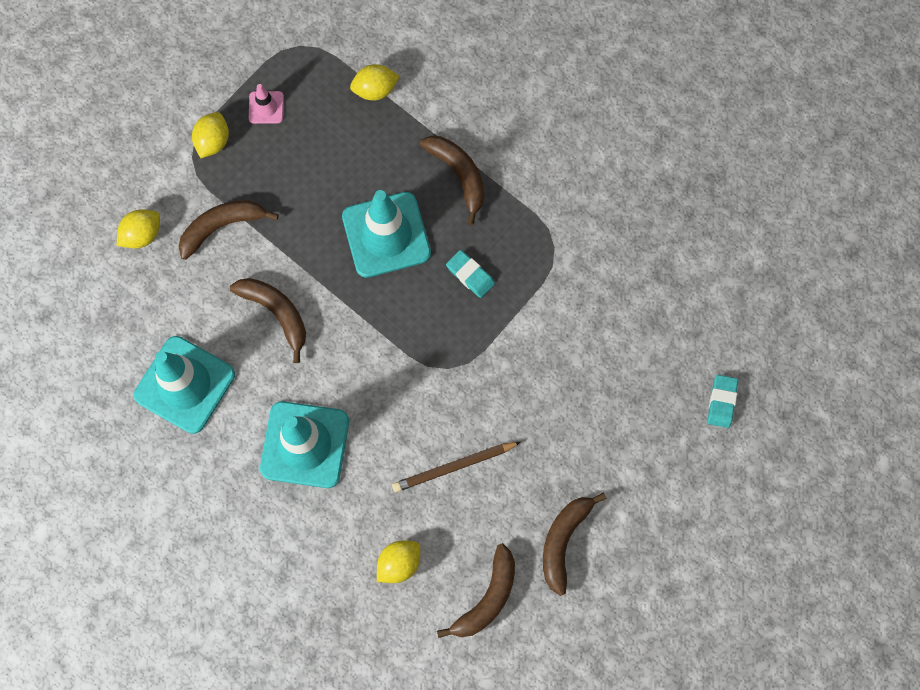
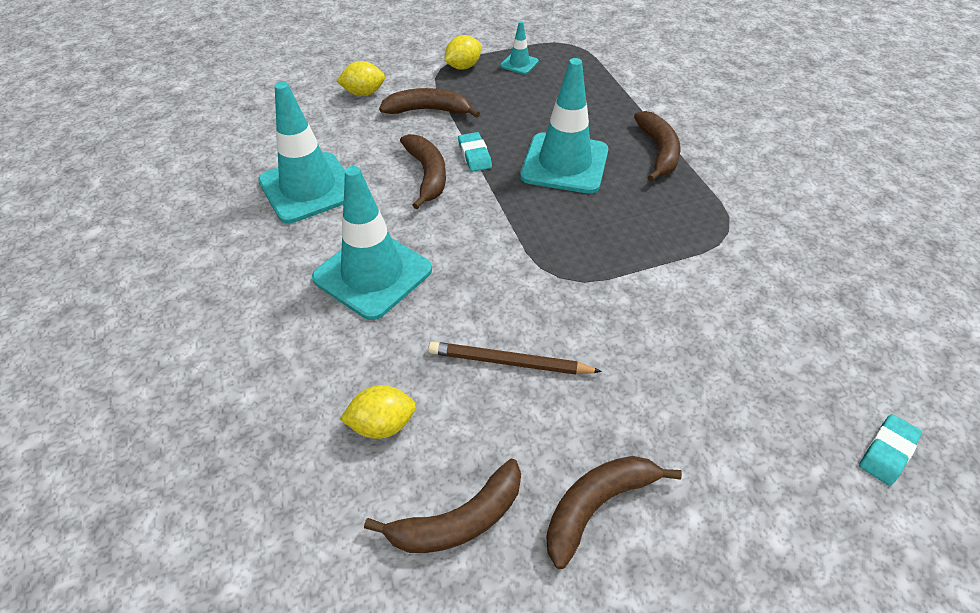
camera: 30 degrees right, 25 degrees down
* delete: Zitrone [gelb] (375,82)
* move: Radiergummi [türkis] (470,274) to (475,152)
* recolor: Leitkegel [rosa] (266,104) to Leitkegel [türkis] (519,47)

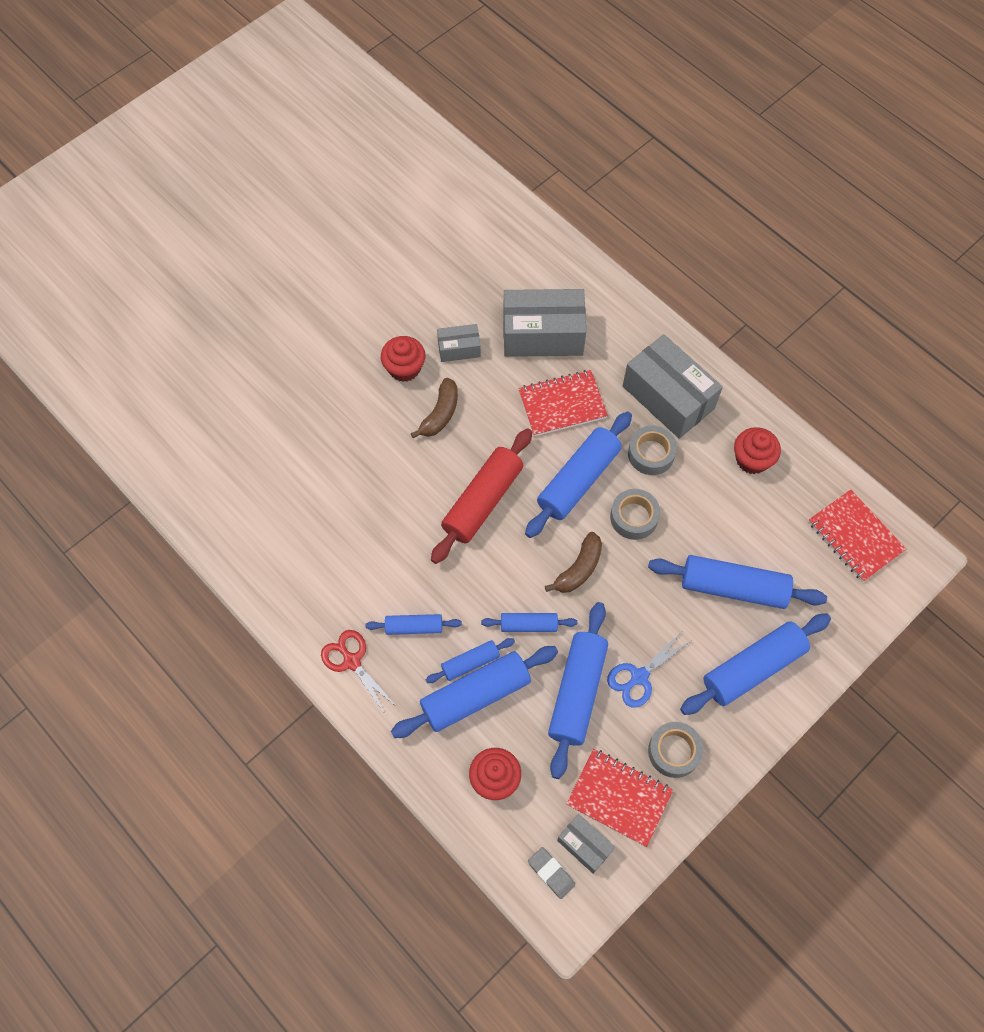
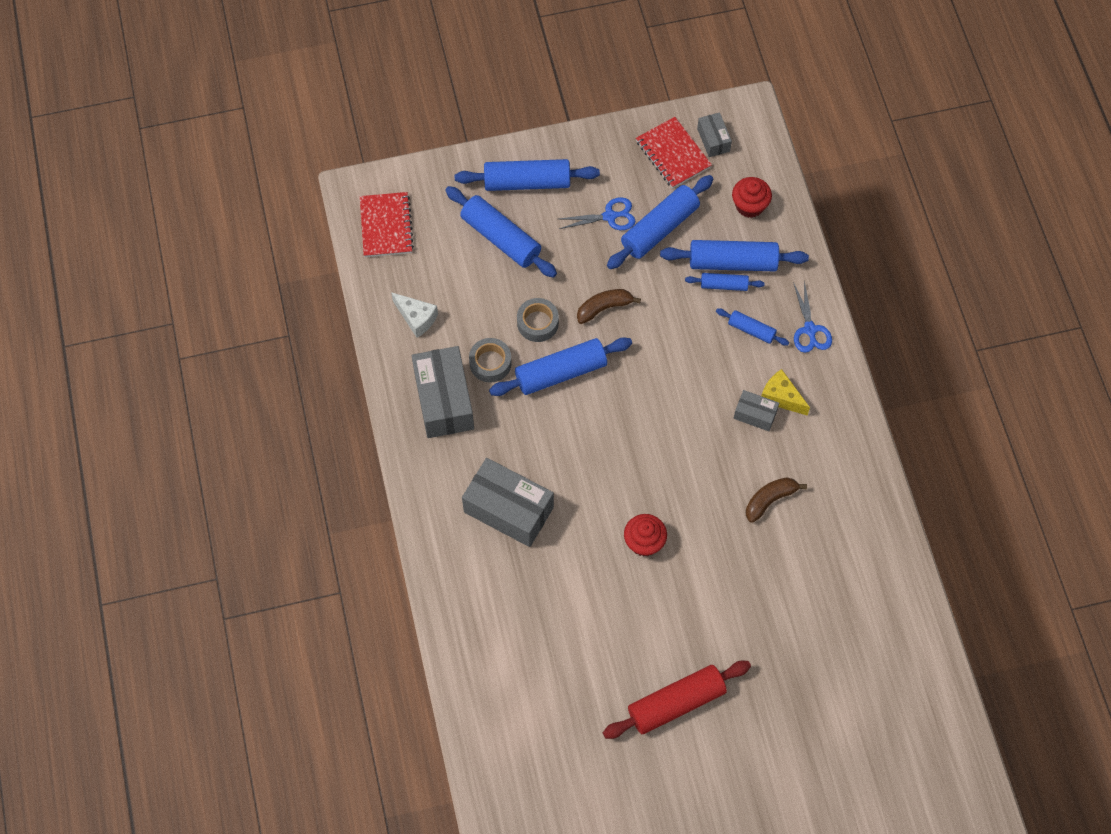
camera: 150 degrees left, 0 degrees up
* delete: Nudelholz [blau] (529,622)
* delete: Notizbuch [rot] (563,403)
* delete: Radiergummi [grau] (551,873)
* delete: Klebeband [grau] (675,750)
* insert: Käse [gelb] (785,392)
* move: Banane [braun] (434,408) to (776,500)
* move: Nudelholz [rot] (481,496) to (677,700)
* move: Schachtel [grau] (459,343) to (756,410)
* replace: Muffin [rot] (757,450) to Käse [weiß] (414,315)
* recolor: Schere [rot] (359,672) to Schere [blau] (812,317)

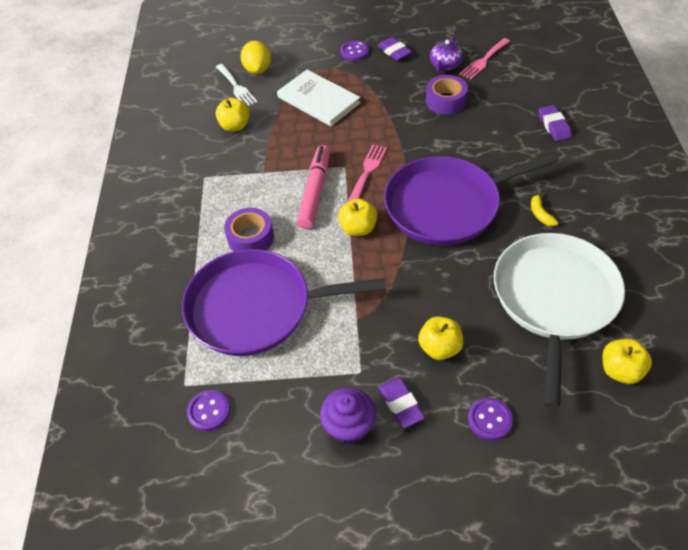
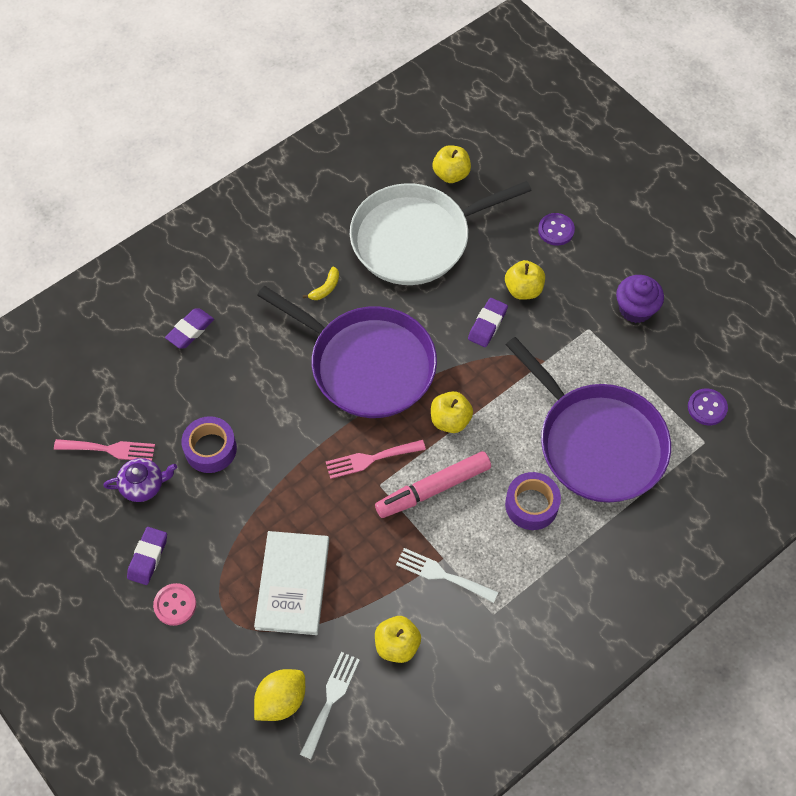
camera: 130 degrees left, 10 degrees up
* insert: Gabel [weiß] (447,575)
* move: Radiergummi [lila] (401,403) to (488,322)
* recolor: Knopf [lila] (354,51) to Knopf [rosa] (174,604)

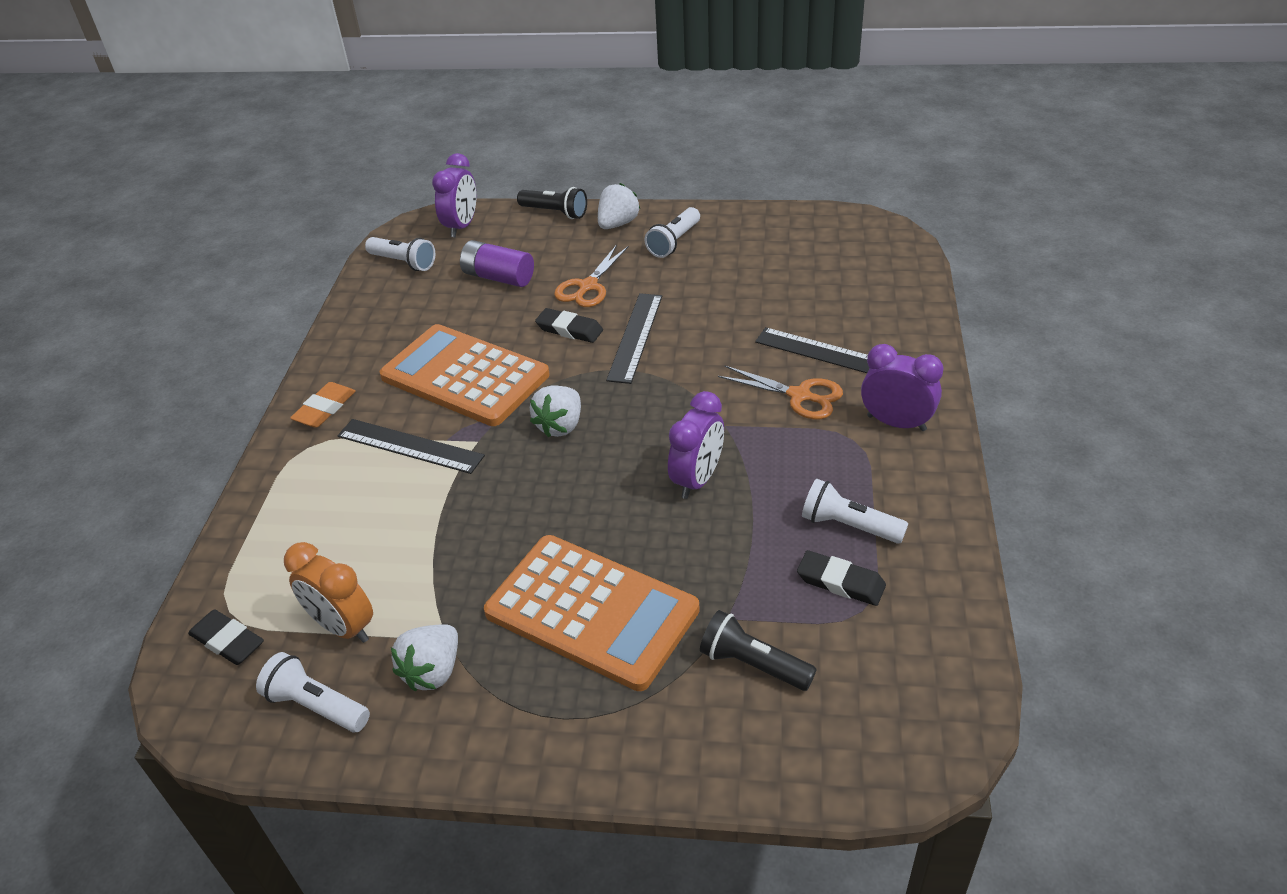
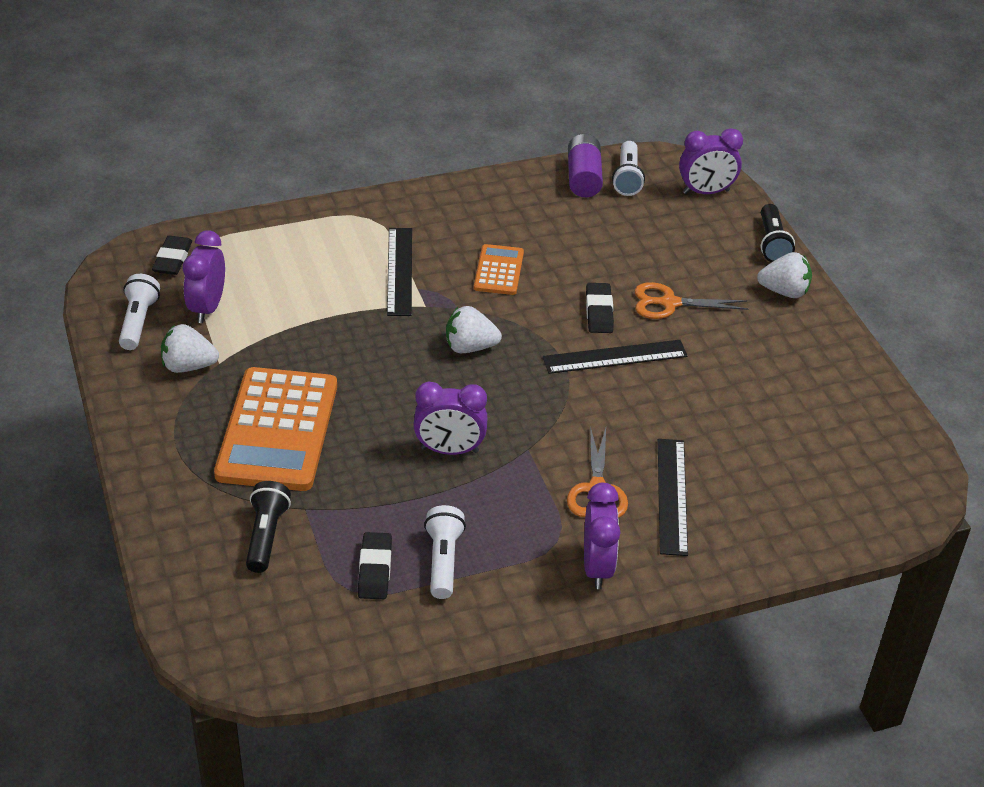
camera: 60 degrees right, 0 degrees up
* delete: Radiergummi [orange] (323,405)
* delete: Taschenlampe [weiß] (672,232)
* move: Batterie [lila] (497,263) to (585,165)
* recolor: Wecker [orange] (328,592) to Wecker [lila] (204,276)
* resize: Taschenrechner [orange] (464,375) = (499,269) x0.50

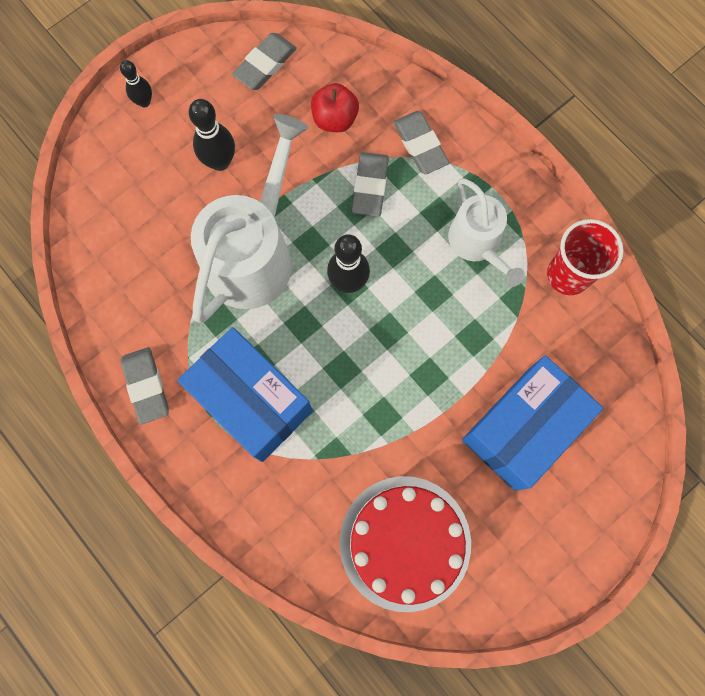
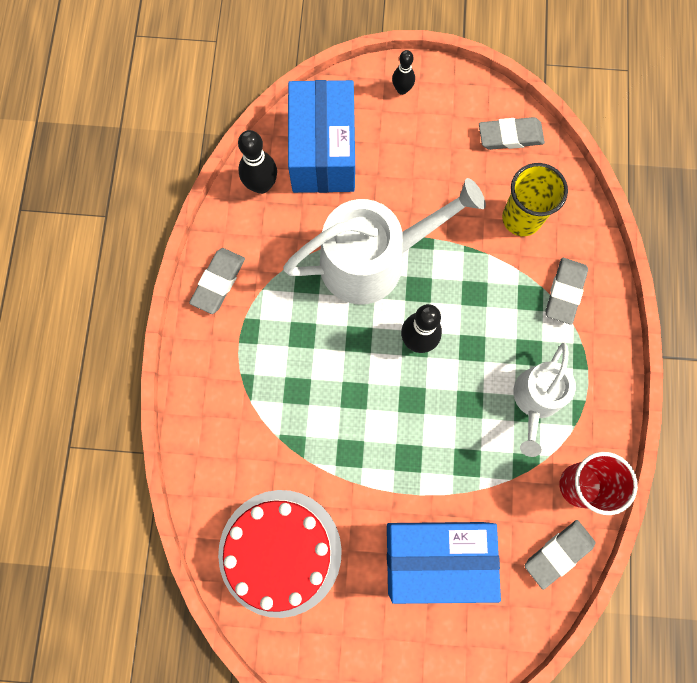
camera: 45 degrees right, 0 degrees up
* move: Schachtel [blau] (245,394) to (321,136)
* move: Bowlingkegel [schwarz] (212,135) to (257,162)
* move: Radiergummi [grau] (370,184) to (560,555)
* replace: Apfel [rot] (335,107) to Becher [gelb] (535,199)

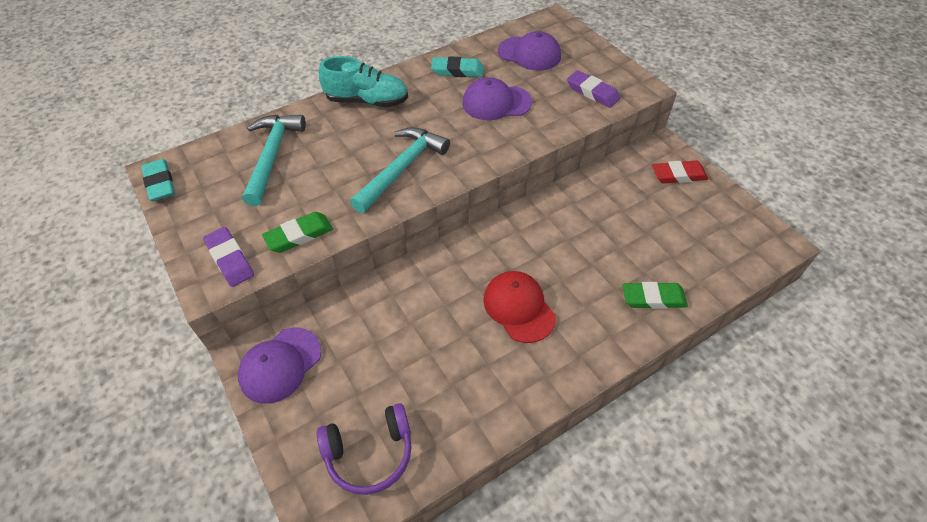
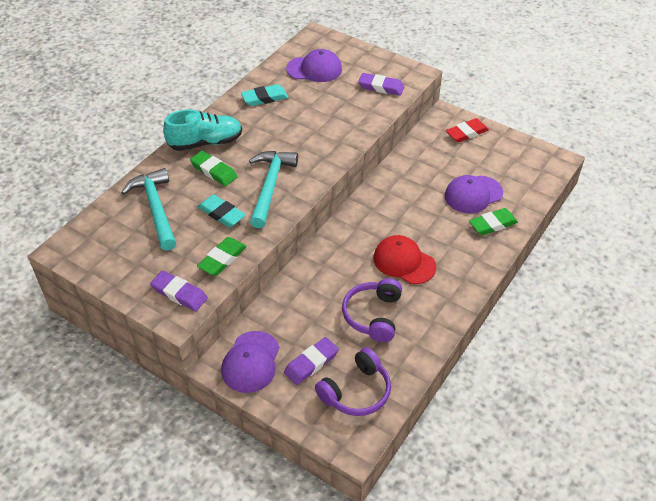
camera: 25 degrees left, 5 degrees down
* insert: Radiergummi [grün] (214,168)
* insert: Radiergummi [lila] (311,361)
* insert: Kopfhörer [lila] (372,310)
* move: Radiergummi [türkis] (158,180) to (222,210)
* move: Kappe [lila] (497,98) to (474,194)

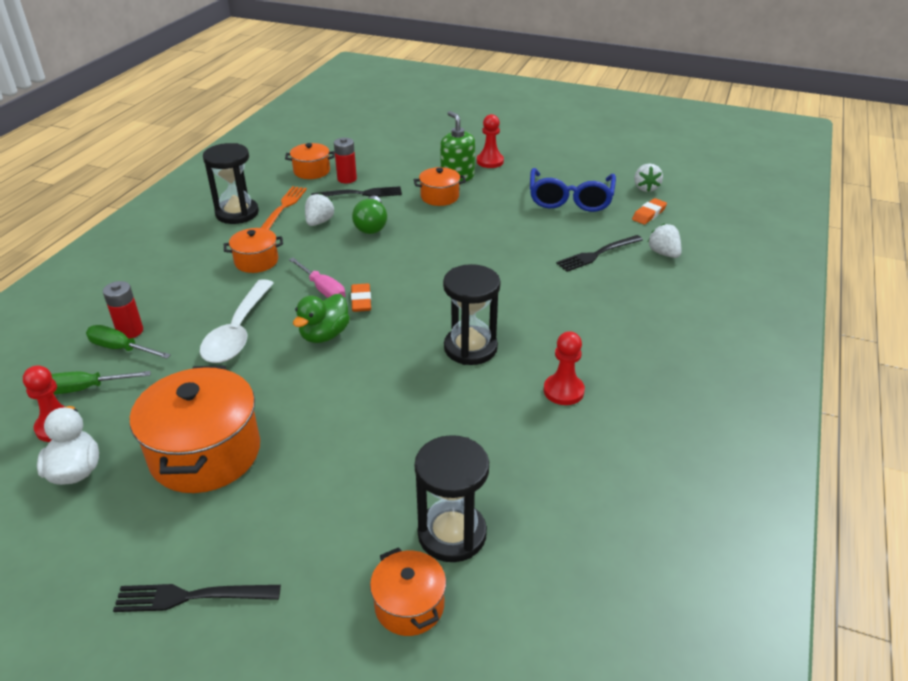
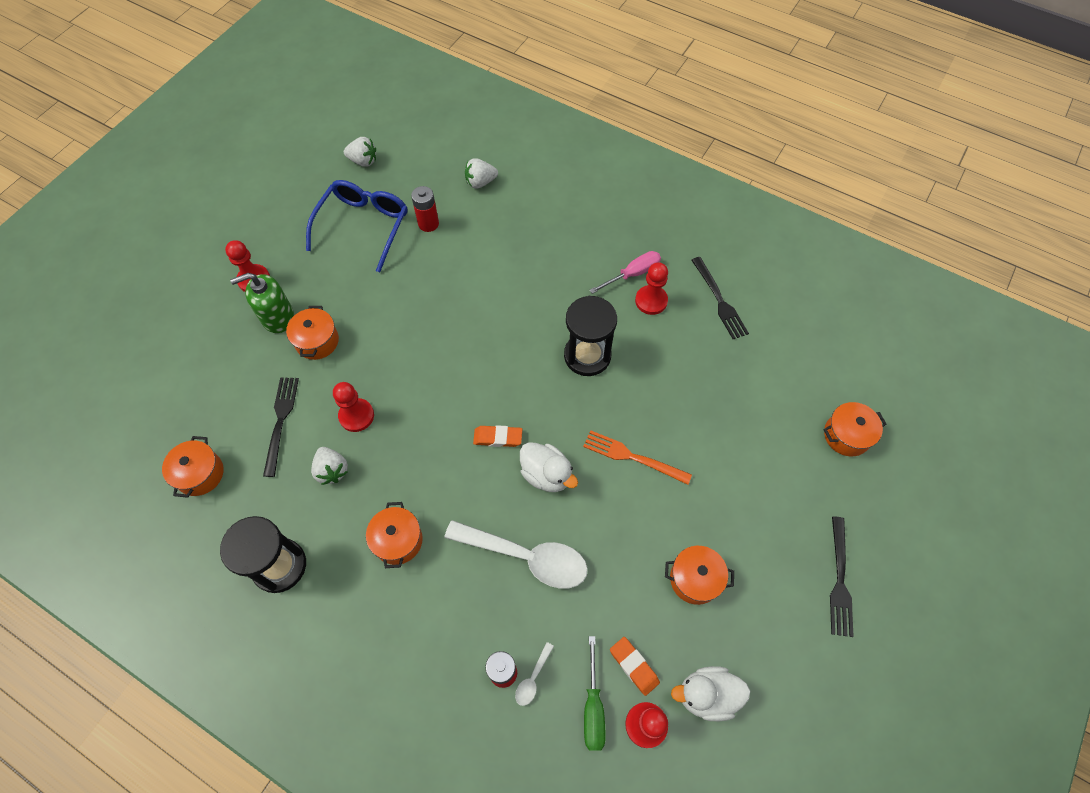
camera: 80 degrees left, 25 degrees up
* delete: Sanduhr [schwarz] (452,498)
* move: Gabel [orange] (284,208) to (637,457)
* move: Schraubenzieher [rosa] (317,278) to (625,272)
* move: Batterie [rot] (345,160) to (425,209)
* move: Gabel [schwarz] (599,253) to (720,298)
* move: Radiergummi [orange] (649,211) to (635,666)
* replace: Schraubenzieher [grün] (128,342) to Löffel [weiß] (534,674)
* replace: Glühbirne [grün] (369,215) to Bauer [rot] (353,407)
* recolor: Ente [grün] (321,318) to Ente [weiß] (549,467)
* rotate: Erdbeere [weiß] (319,209) = (329,466) 150 degrees counterclockwise
* rotate: Brille [blau] (573,190) = (356,226) 90 degrees counterclockwise
* resize: Kochtopf [orange] (195,429) = (699,575) x0.53

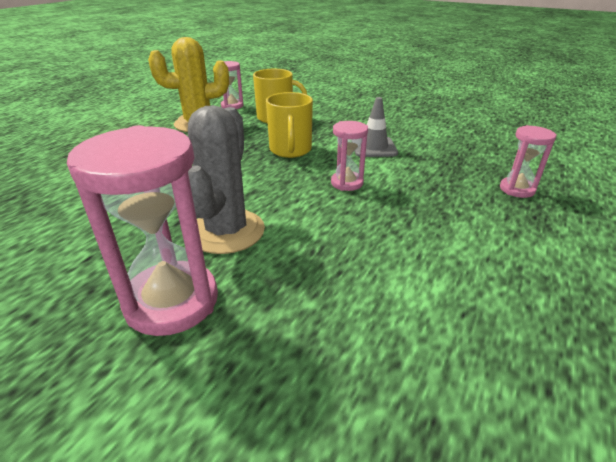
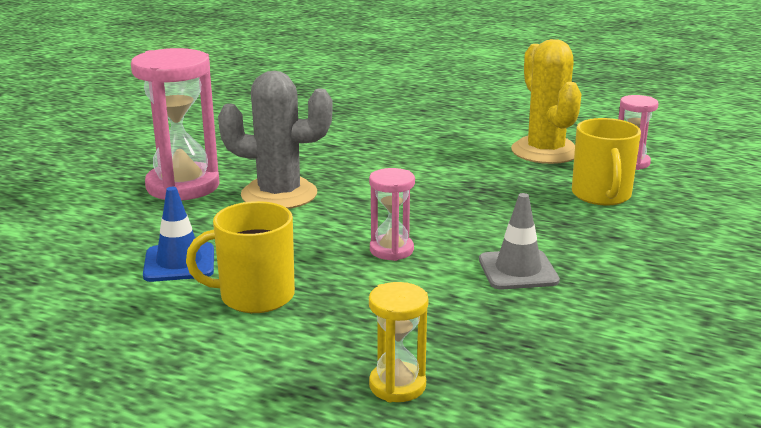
camera: 85 degrees right, 10 degrees down
* insert: Leitkegel [blau] (178,234)
* move: Tasse [gelb] (289,125) to (240,257)
* recolor: Sanduhr [rosa] (528,161) to Sanduhr [gelb] (399,342)

